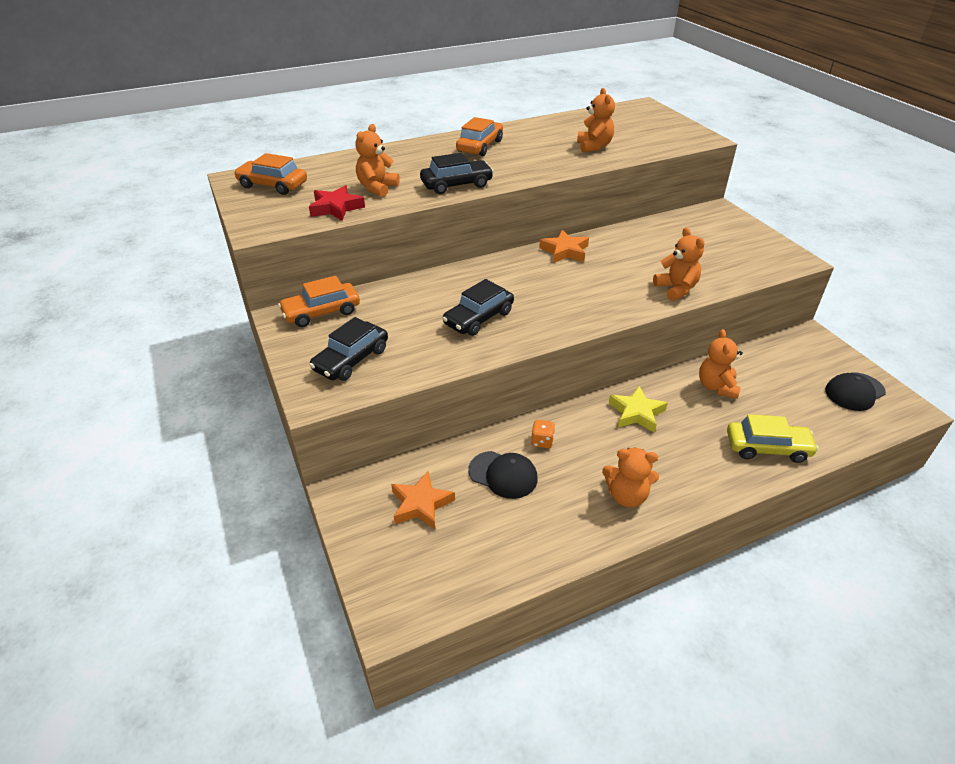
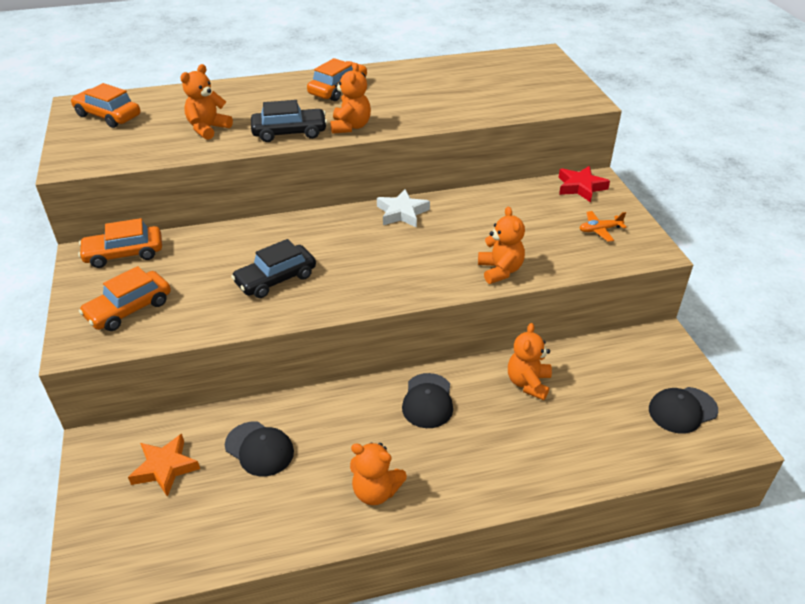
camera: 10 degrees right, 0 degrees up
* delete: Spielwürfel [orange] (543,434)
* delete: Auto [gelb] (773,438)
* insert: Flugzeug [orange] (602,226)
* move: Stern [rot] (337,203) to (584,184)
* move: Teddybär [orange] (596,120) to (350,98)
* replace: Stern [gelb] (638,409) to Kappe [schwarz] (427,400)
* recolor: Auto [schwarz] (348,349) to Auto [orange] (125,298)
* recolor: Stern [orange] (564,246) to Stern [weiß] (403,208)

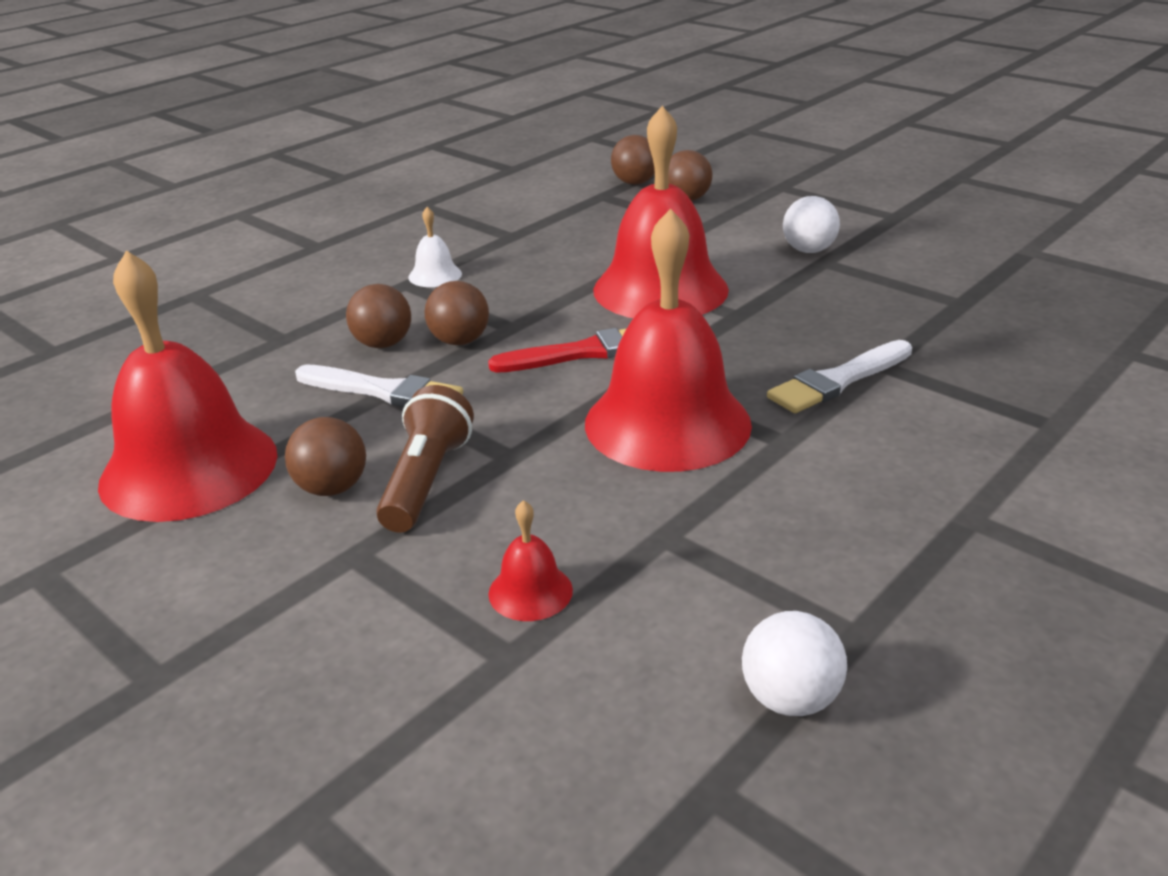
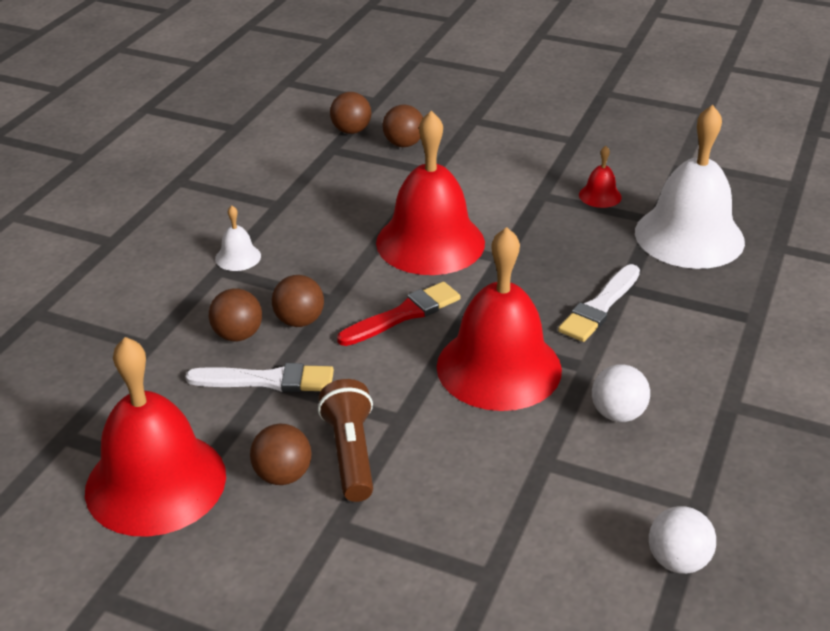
camera: 20 degrees left, 5 degrees up
* insert: Glocke [weiß] (690,187)
* move: Glocke [rot] (531,560) to (600,177)
* move: Ball [weiß] (811,224) to (621,393)

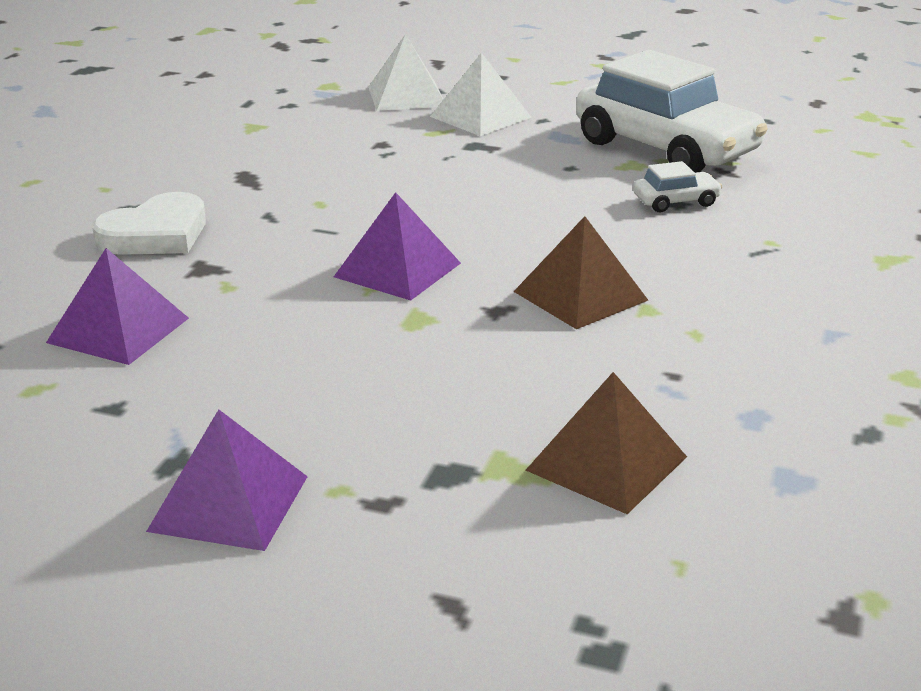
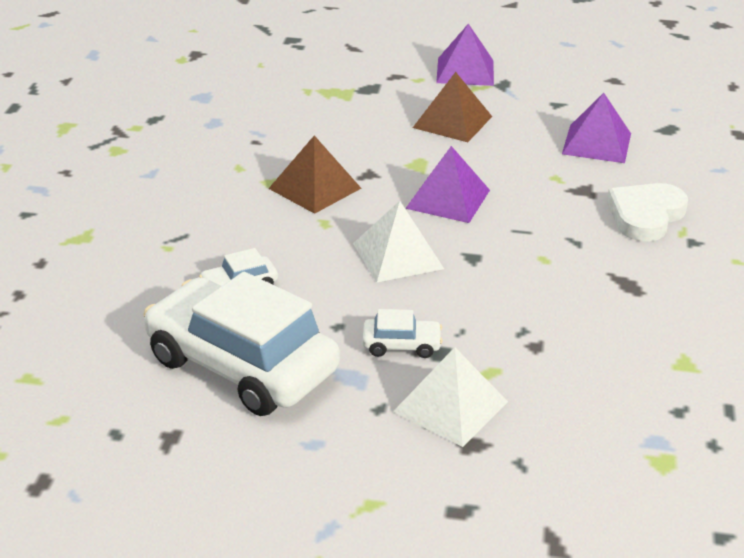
camera: 170 degrees right, 5 degrees up
* insert: Auto [weiß] (403,333)
* move: Pyramide [weiß] (406,72) to (398,241)
* move: Pyramide [braun] (606,443) to (452,107)

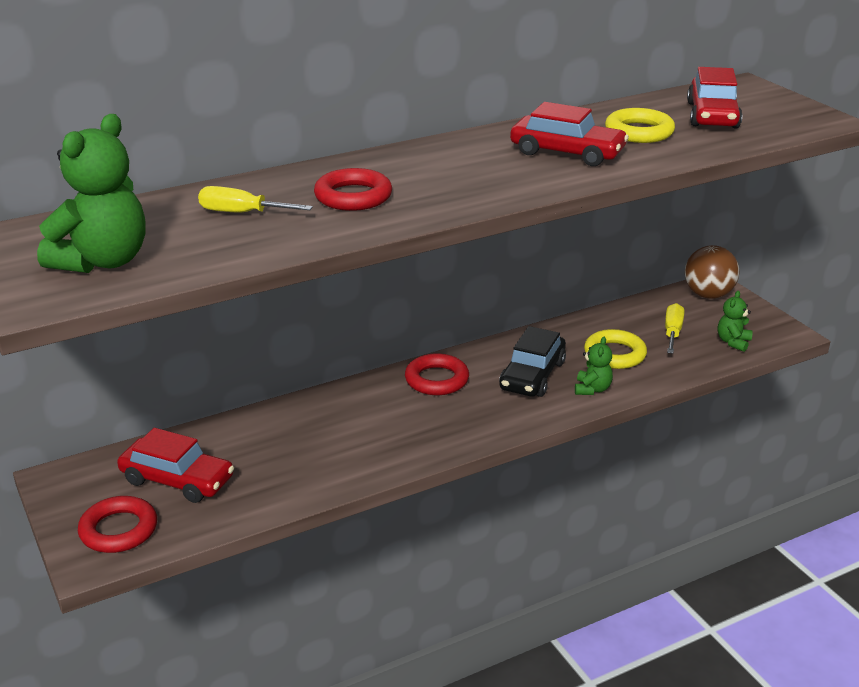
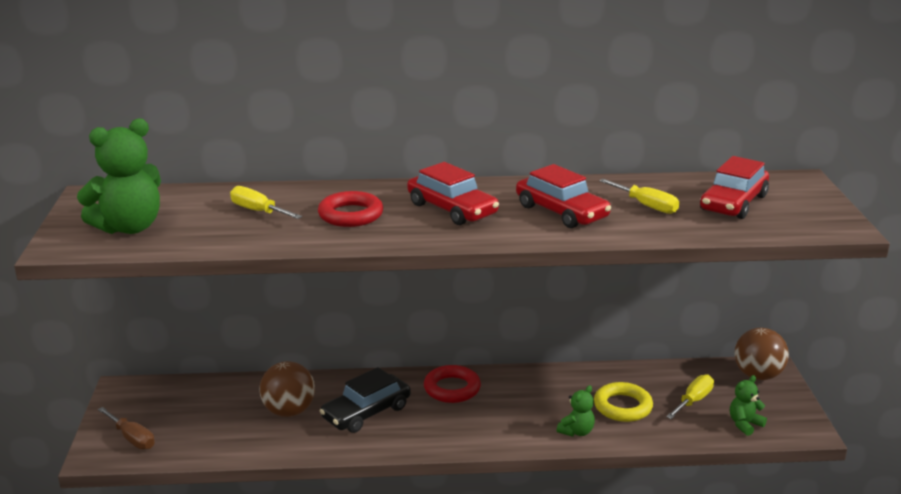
camera: 25 degrees right, 5 degrees down
* insert: Ball [braun] (287,389)
* move: Auto [rot] (175,465) to (453,193)
* move: Auto [schwarz] (532,361) to (365,400)
* replace: Ring [rot] (117,524) to Schraubenzieher [braun] (126,428)
* replace: Ring [gelb] (640,125) to Schraubenzieher [gelb] (639,196)

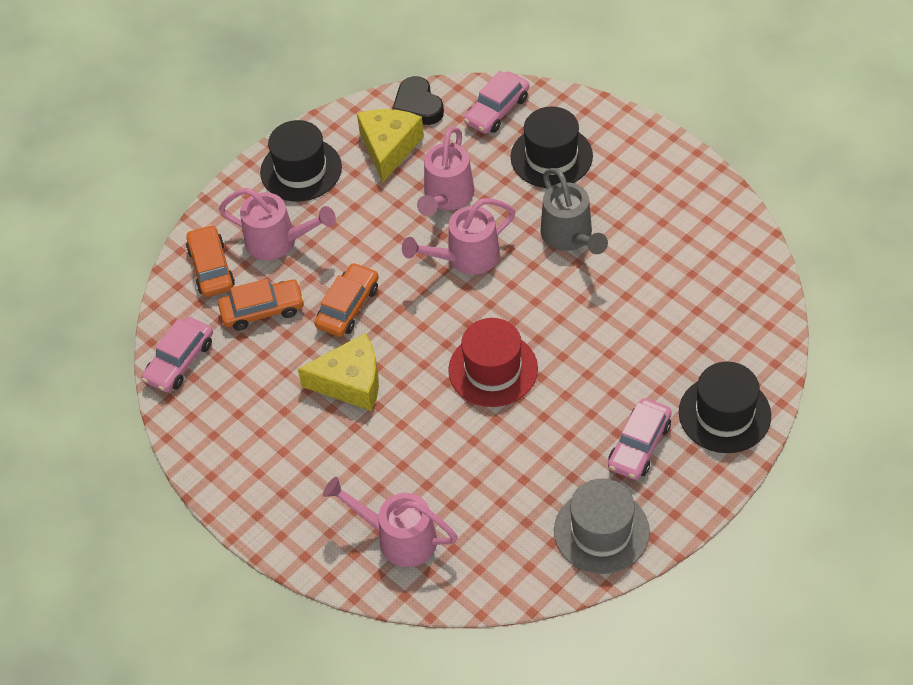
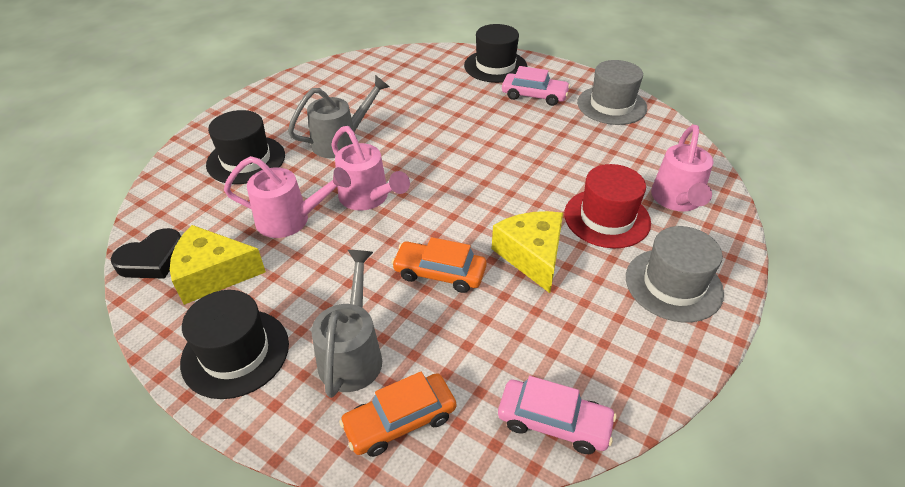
camera: 105 degrees left, 10 degrees down
* delete: Auto [orange] (261,305)
* delete: Auto [rosa] (496,102)
* insert: Hut [grau] (675,274)
* move: Hut [rot] (493,362) to (607,206)
* recolor: Gießkanne [rosa] (277,224) to Gießkanne [grau] (346,324)

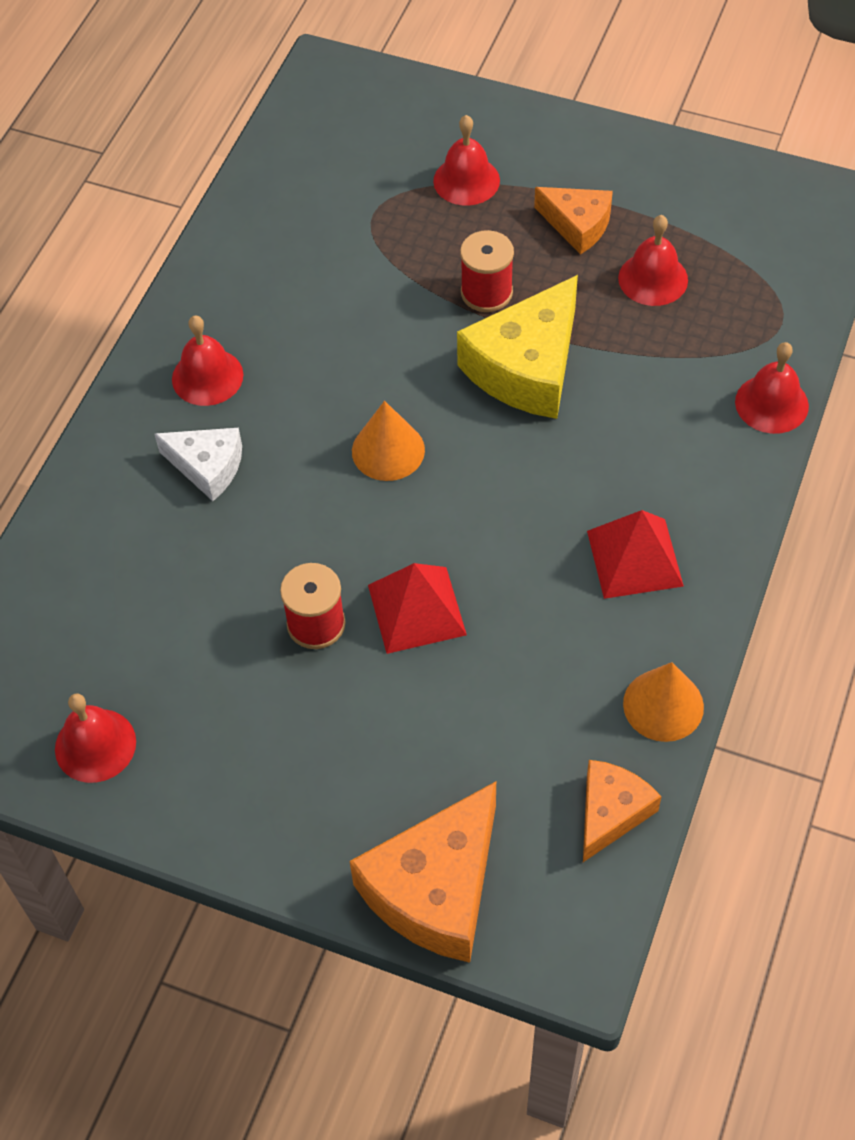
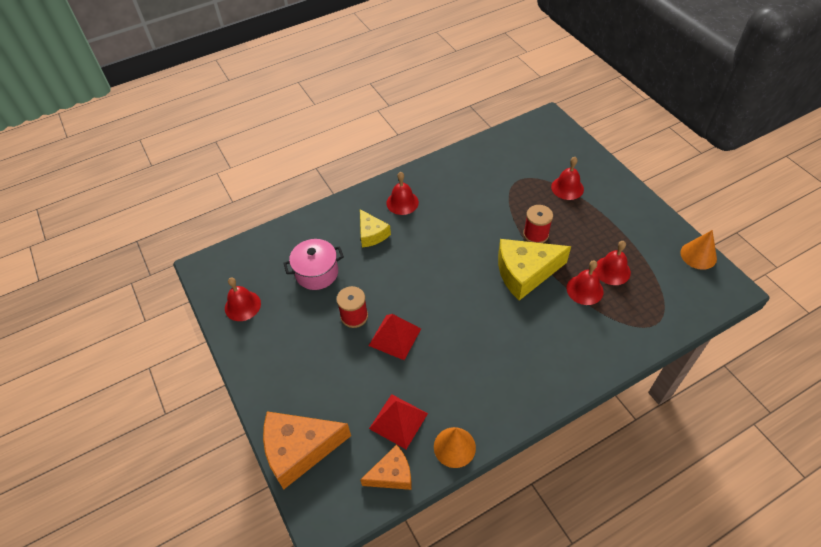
camera: 40 degrees right, 5 degrees down
* delete: Käse [orange] (573,221)
* insert: Kochtopf [rosa] (313,264)
* move: Kegel [orange] (388,441) to (698,250)
* move: Pyramide [rot] (635,554) to (398,421)
* move: Glocke [rot] (772,388) to (584,282)
* recolor: Käse [weiß] (198,464) to Käse [gelb] (375,228)

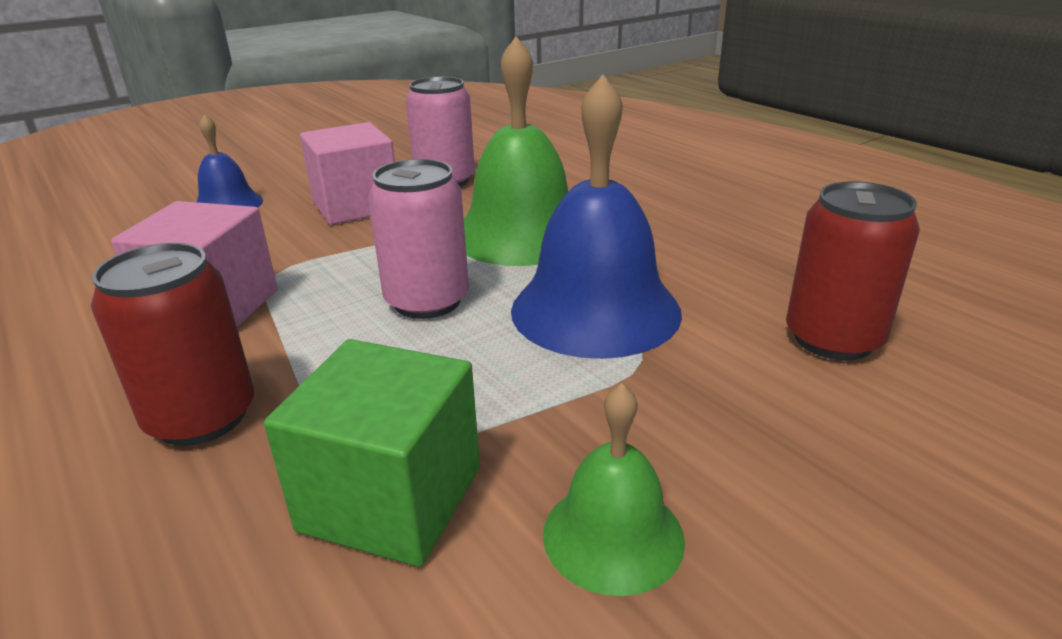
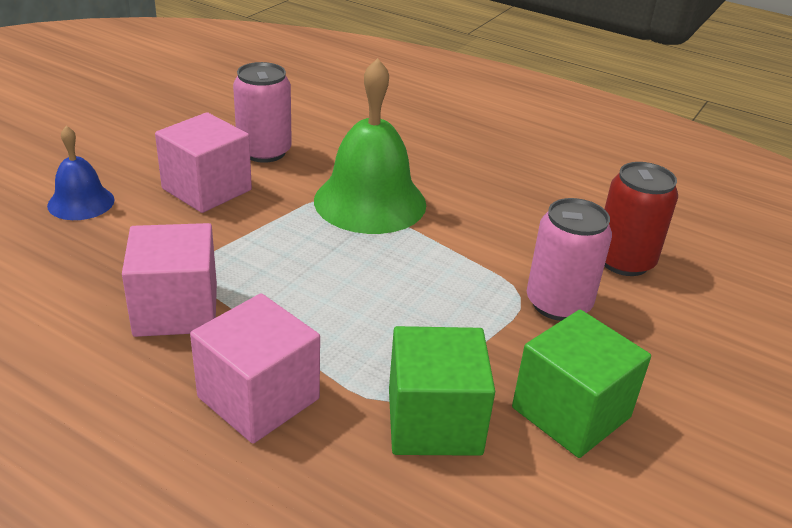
camera: 25 degrees left, 5 degrees up
* delete: Glocke [blau] (596,216)
* move: Dose [rosa] (418,239) to (569,259)
* replace: Dose [rot] (172,344) to Kubus [rosa] (255,368)
* replace: Glocke [grün] (614,489) to Kubus [grün] (581,384)

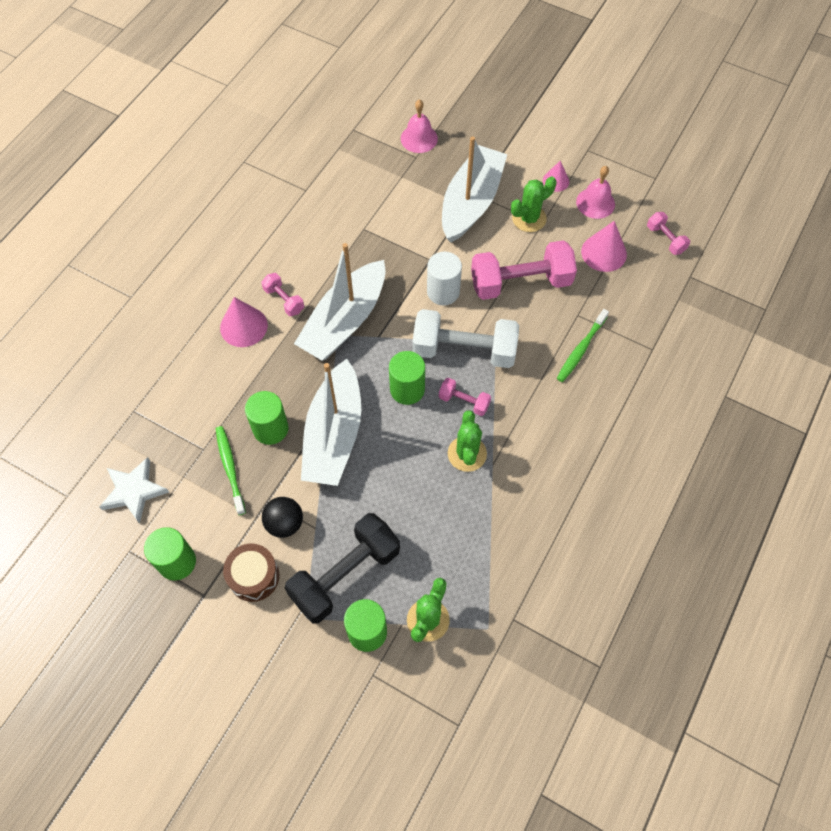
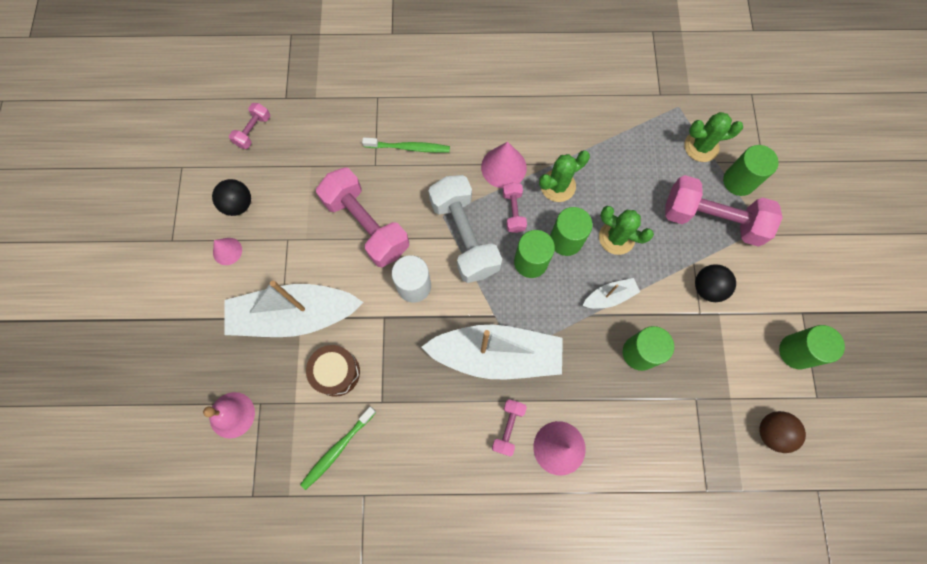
camera: 120 degrees left, 10 degrees up
* insert: Vollzylinder [grün] (571,231)
* move: Zahnbürste [grün] (231,470) to (338,448)
* move: Trommel [braun] (251,573) to (333,371)
* move: Kaktus [grün] (533,204) to (626,230)
* move: Kegel [rosa] (604,246) to (504,165)
* replace: Stern [weiß] (134,490) to Ball [braun] (783,432)
* replace: Glocke [rosa] (595,192) to Ball [schwarz] (231,197)
* recolor: Hantel [schwarz] (342,568) to Hantel [rosa] (724,211)
* resize: Boot [weiß] (331,422) = (611,293) x0.45

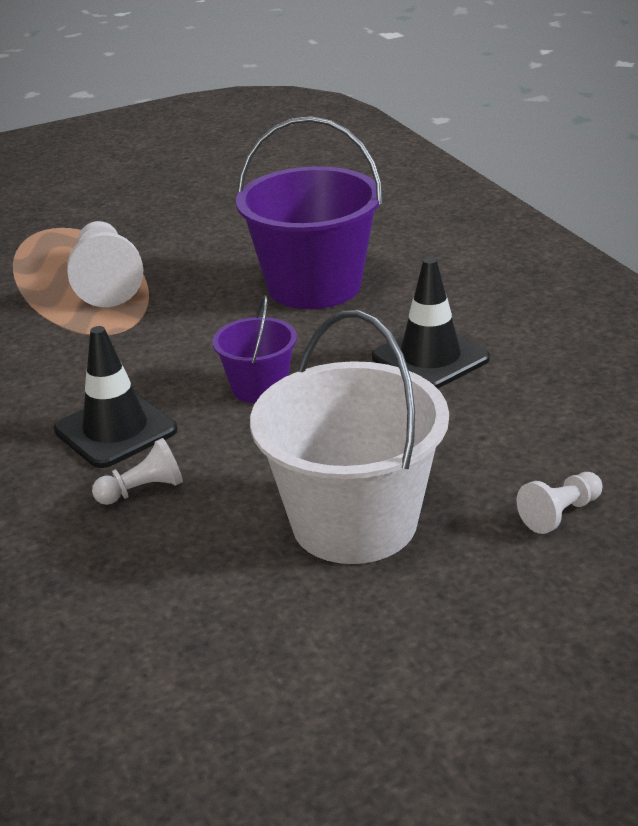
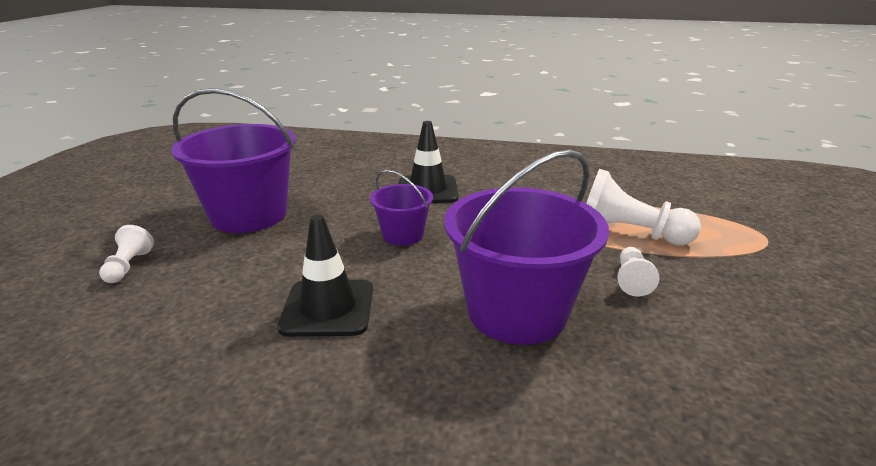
camera: 125 degrees right, 5 degrees down
* move: Bauer [weiß] (137,471) to (638,272)
* recolor: Eimer [weiß] (349,437) to Eimer [lila] (233,160)

